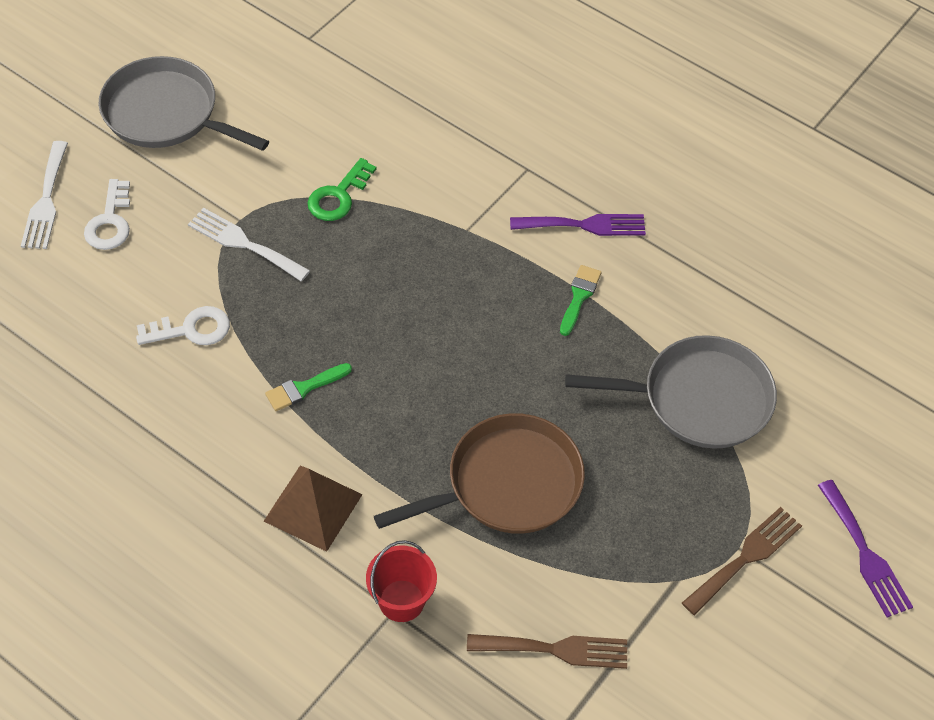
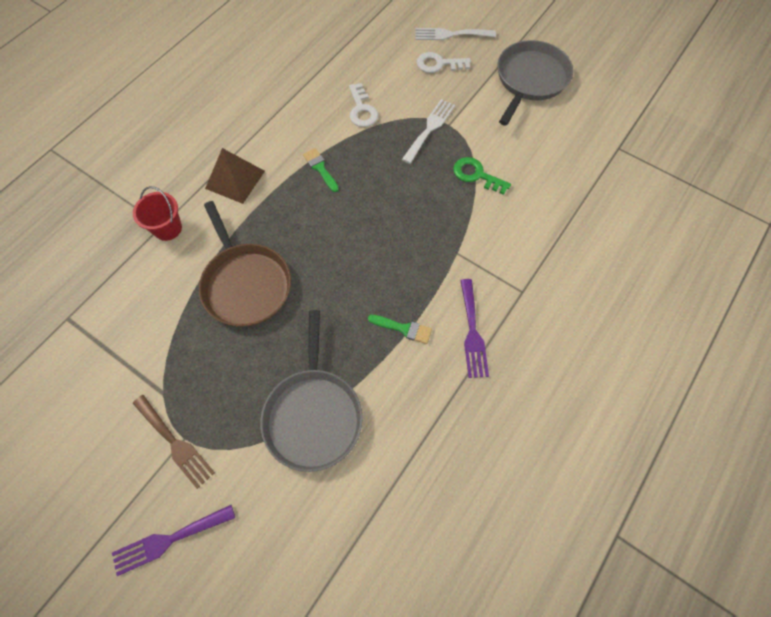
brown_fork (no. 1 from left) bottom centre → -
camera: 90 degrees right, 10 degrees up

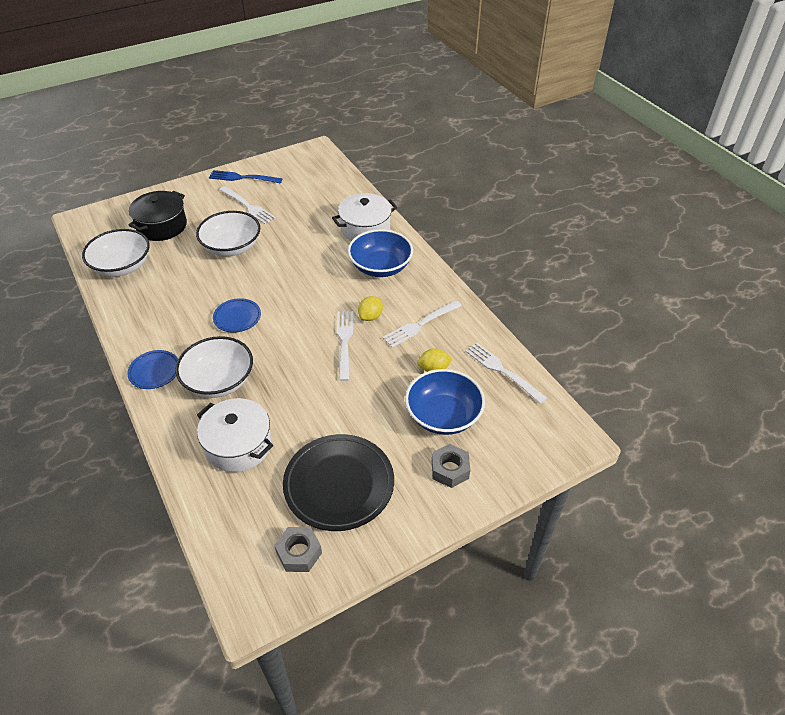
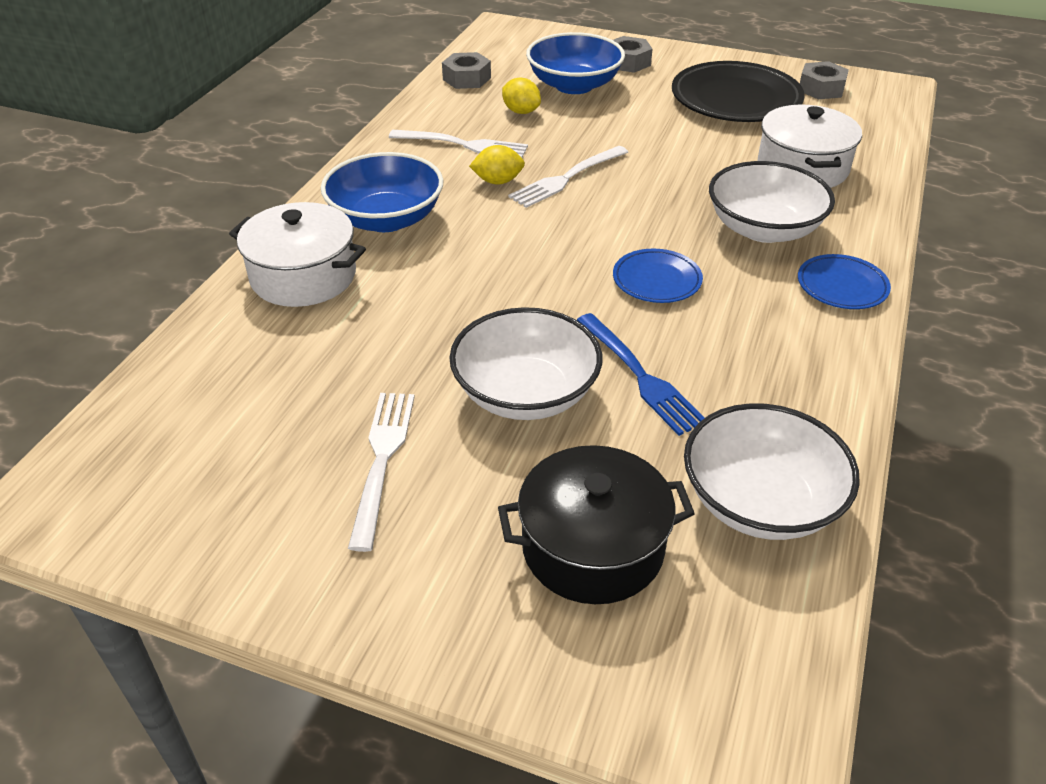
blue_fork top left → blue_fork centre, relocated
white_fork (no. 4 from left) centre → grey_nut (no. 1 from left) top centre
camera: 130 degrees left, 5 degrees down

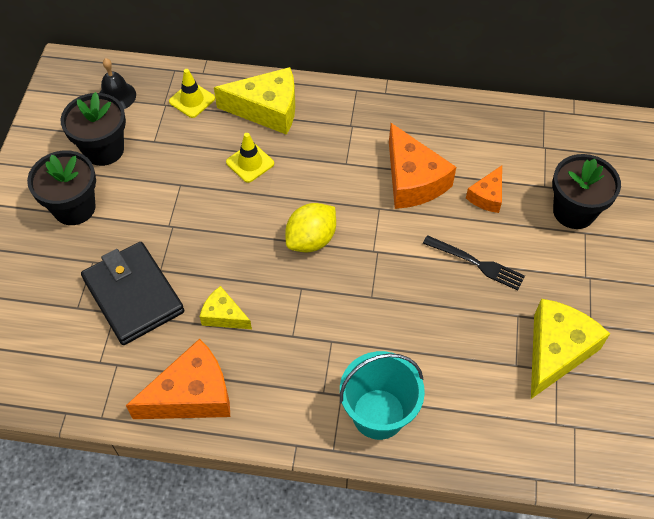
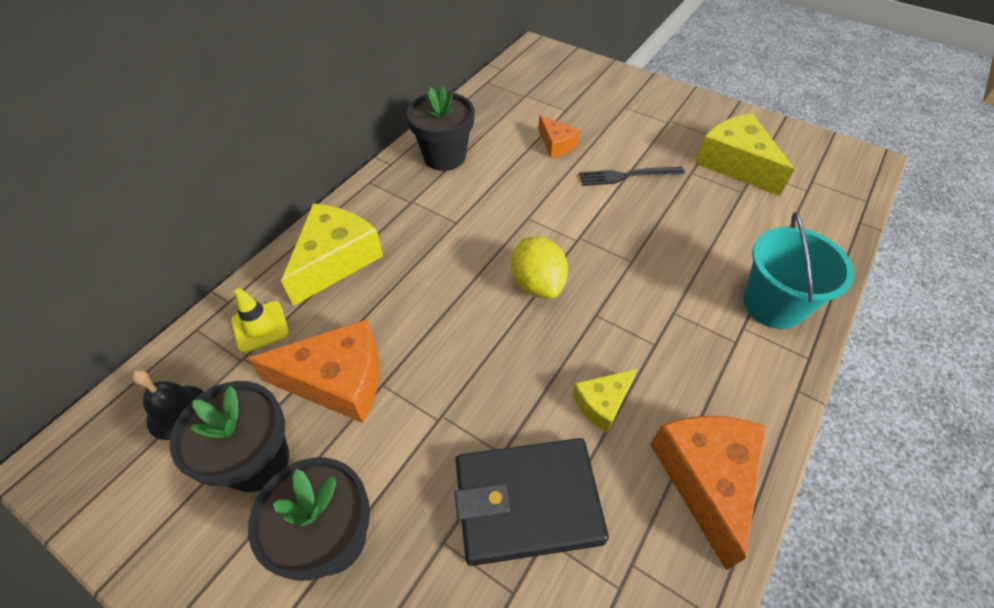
yellow_traffic_cone (no. 2 from left) top centre → -
orange_cheese (no. 2 from left in the first image) top centre → orange_cheese (no. 1 from left) middle left, relocated
black_fork middle right → black_fork top centre, 150 degrees counterclockwise
black_flower_pot (no. 3 from left) middle right → black_flower_pot (no. 3 from left) top centre, relocated
camera: 65 degrees left, 5 degrees down

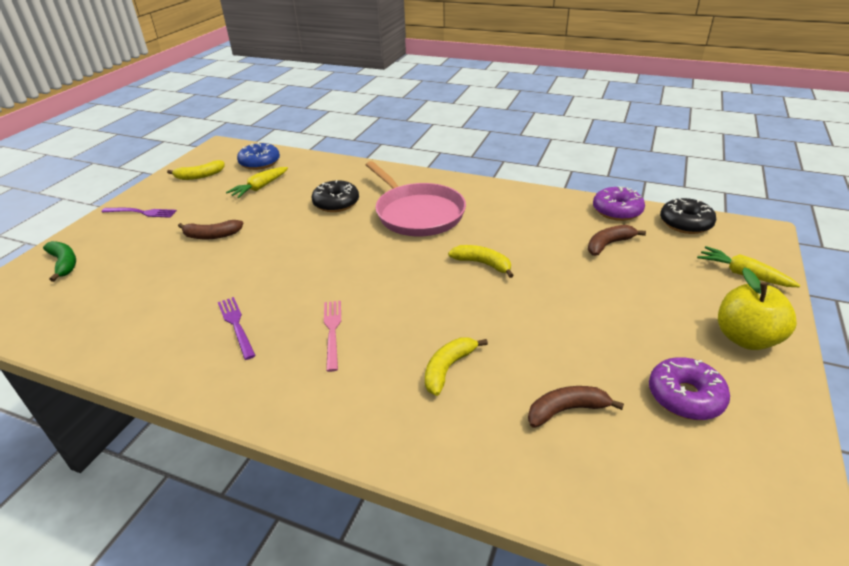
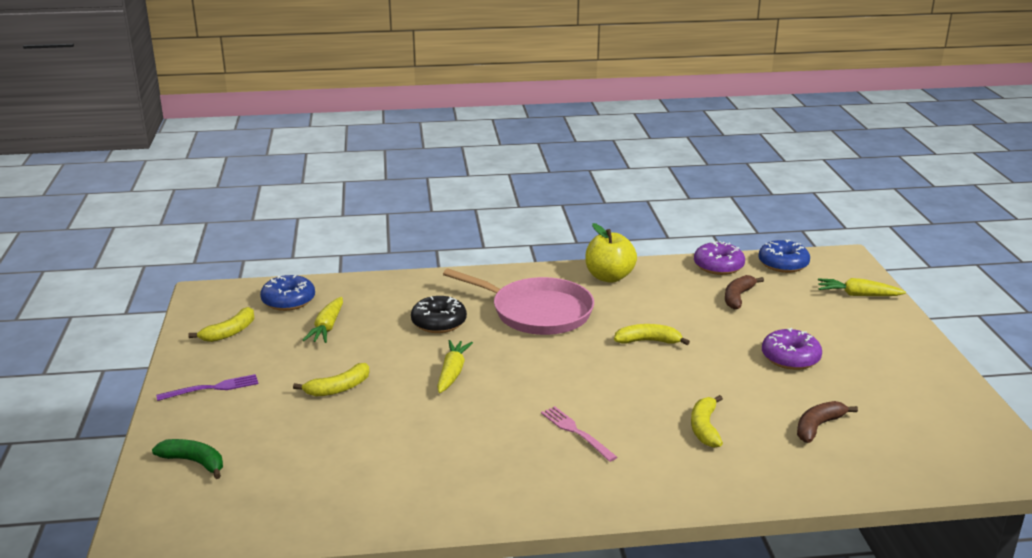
brown_banana (no. 1 from left) middle left → yellow_banana (no. 2 from left) bottom left
purple_fork (no. 2 from left) middle left → -
purple_donut (no. 2 from left) bottom right → purple_donut (no. 2 from left) middle right, relocated
black_donut (no. 2 from left) middle right → blue_donut (no. 2 from left) middle right
yellow_apple middle right → yellow_apple centre, relocated
- → yellow_carrot (no. 2 from left) centre
camera: 30 degrees left, 10 degrees down

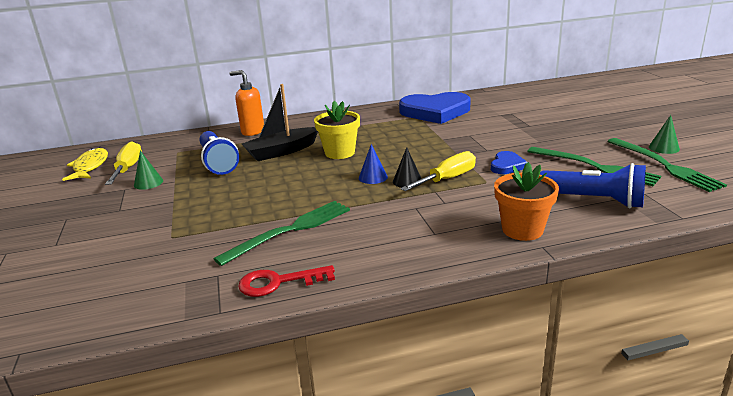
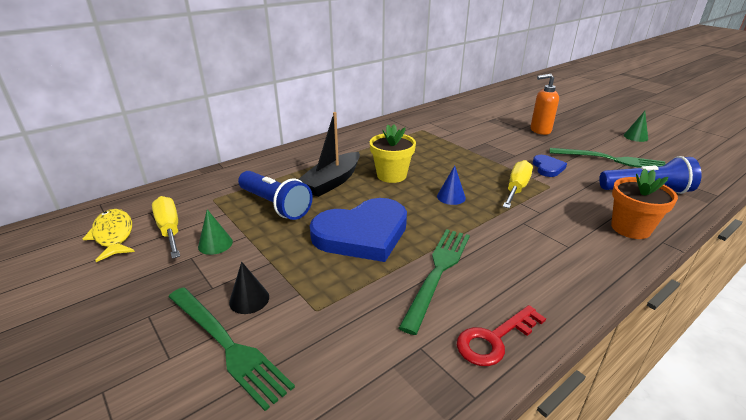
orange_soap_dispenser top centre → orange_soap_dispenser top right, relocated
black_cone centre → black_cone bottom centre, relocated
blue_heart (no. 1 from left) top centre → blue_heart (no. 1 from left) centre, relocated
green_fork (no. 3 from left in the first image) middle right → green_fork (no. 1 from left) bottom left, relocated
camera: 25 degrees left, 5 degrees up

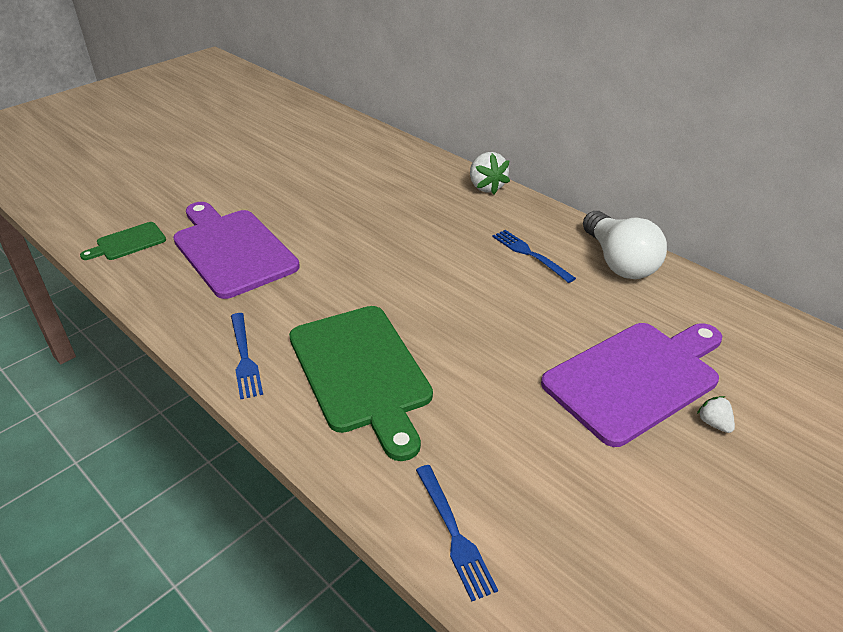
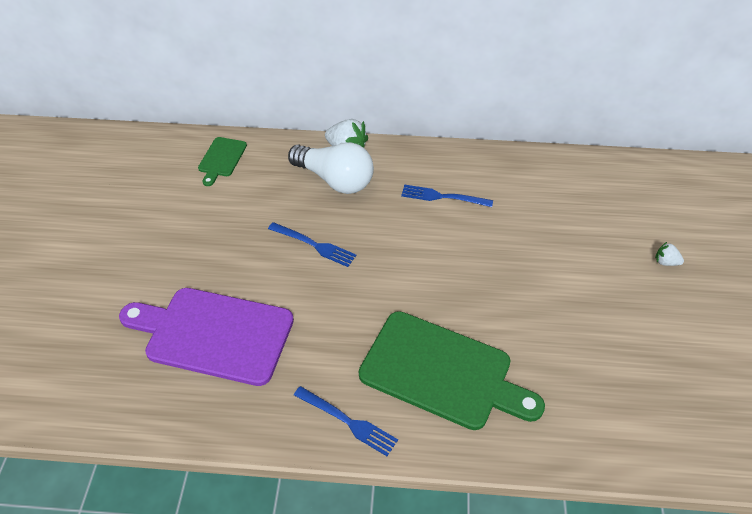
green_cutting_board (no. 1 from left) middle left → green_cutting_board (no. 1 from left) top left, relocated
blue_fork (no. 2 from left in the first image) bottom centre → blue_fork (no. 1 from left) centre, relocated
purple_cutting_board (no. 2 from left) middle right → -
white_light_bulb middle right → white_light_bulb top centre, relocated
camera: 40 degrees left, 10 degrees up

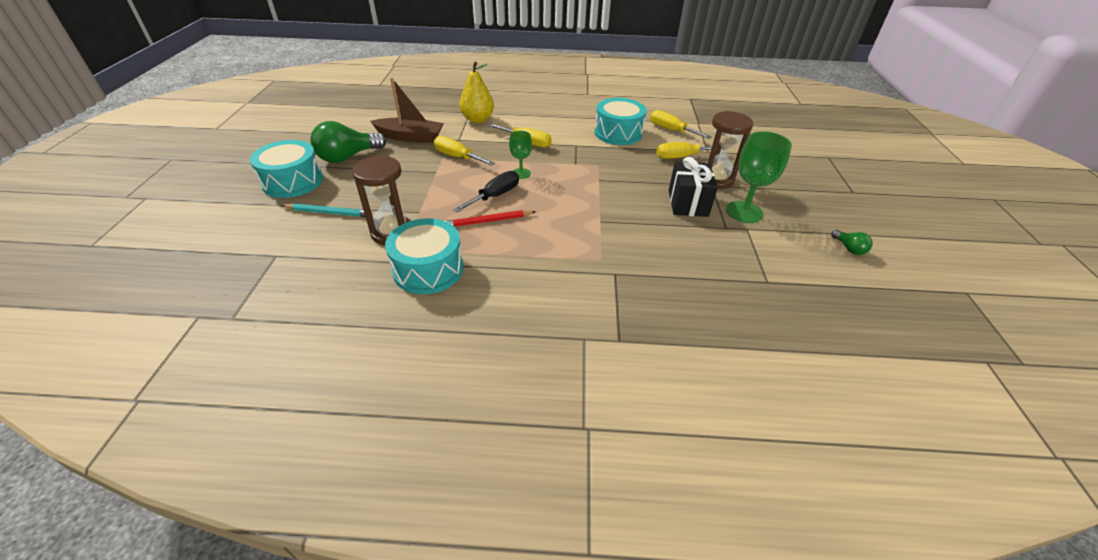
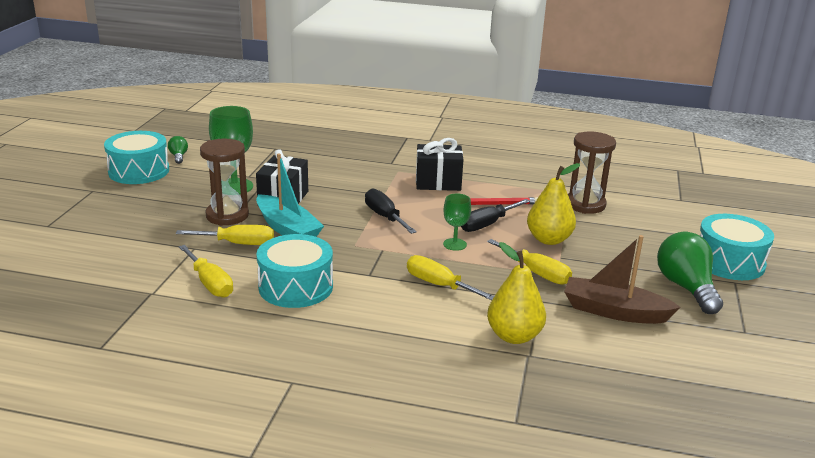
turquoise_pencil middle left → -
green_light_bulb (no. 1 from left in the first image) top left → green_light_bulb (no. 2 from left) middle right, 75 degrees counterclockwise
turquoise_drum (no. 2 from left in the first image) centre → turquoise_drum (no. 1 from left) middle left, relocated
- → turquoise_boat centre
- → black_screwdriver (no. 1 from left) centre
- → black_gift (no. 2 from left) centre
- → yellow_pear (no. 2 from left) middle right
camera: 170 degrees left, 15 degrees down

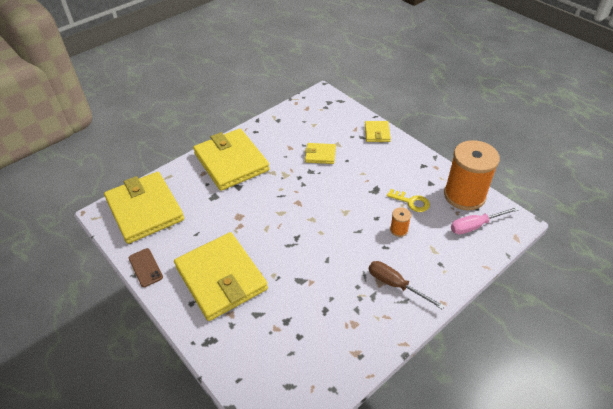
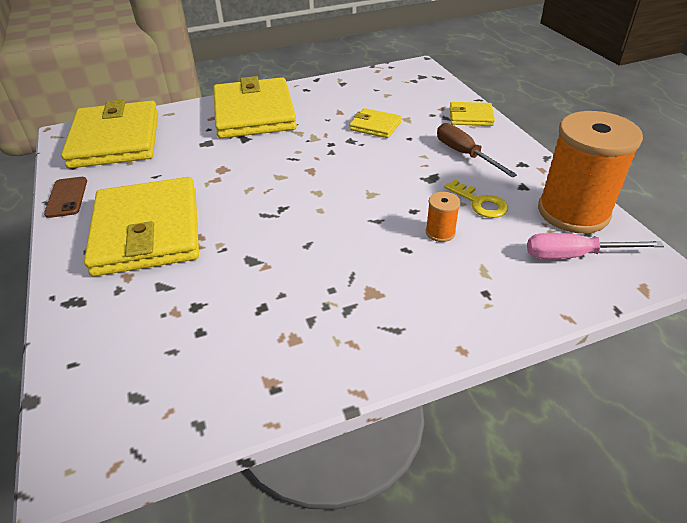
yellow_wallet (no. 5 from left) top centre → yellow_wallet (no. 5 from left) top right, 75 degrees clockwise
brown_screwdriver bottom centre → brown_screwdriver top right, relocated
camera: 20 degrees right, 5 degrees down

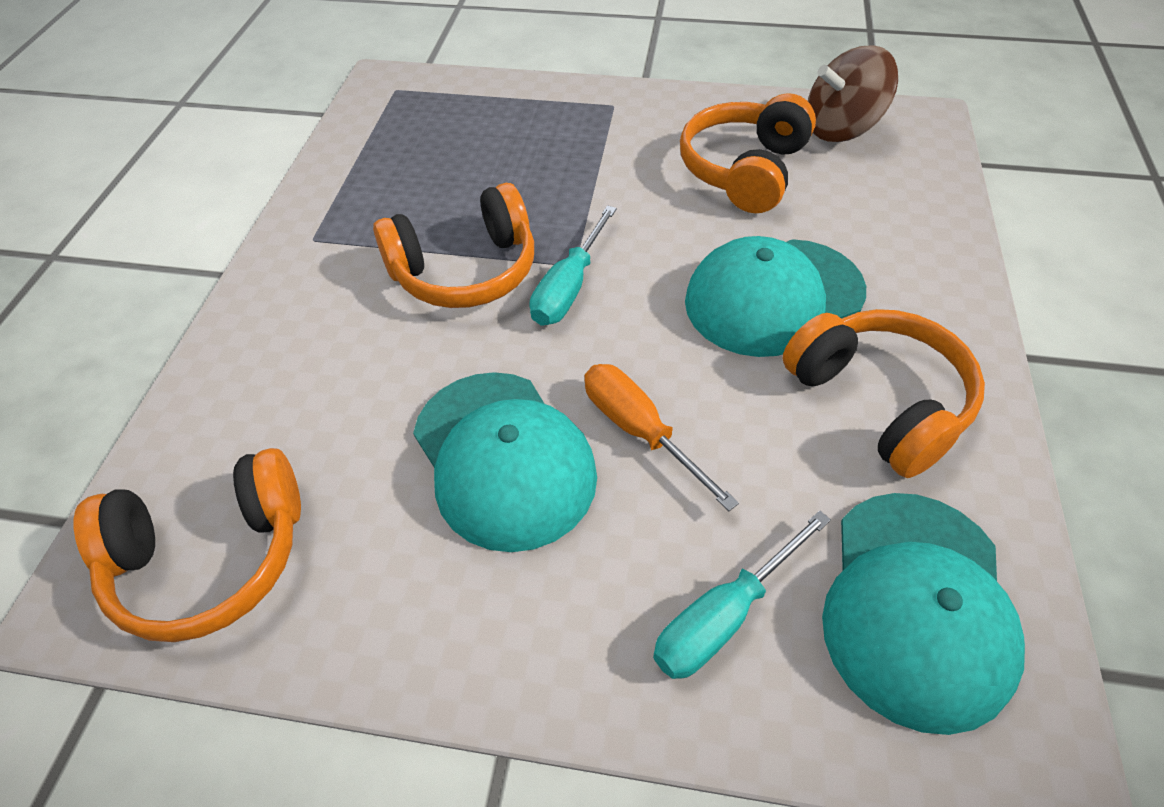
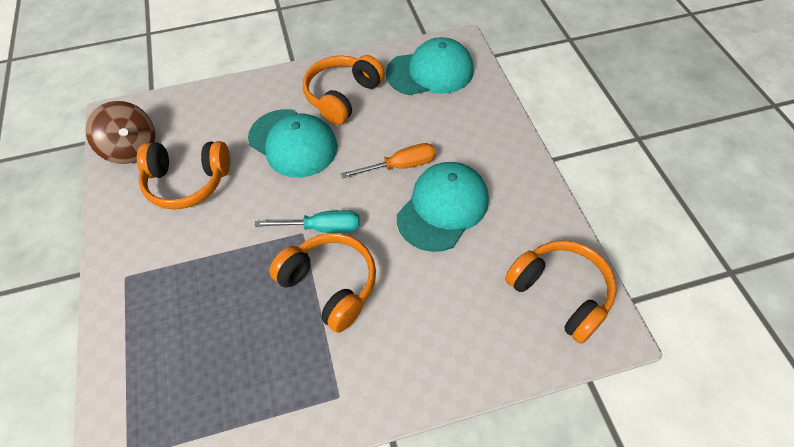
orange_screwdriver centre, 135 degrees counterclockwise
turquoise_screwdriver (no. 2 from left) bottom centre → -
camera: 115 degrees left, 5 degrees up

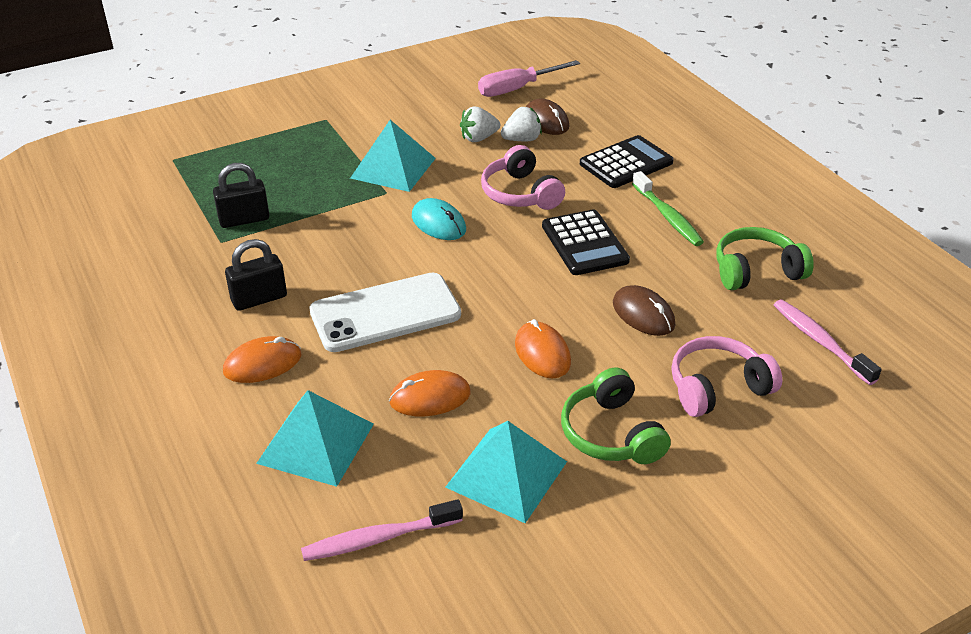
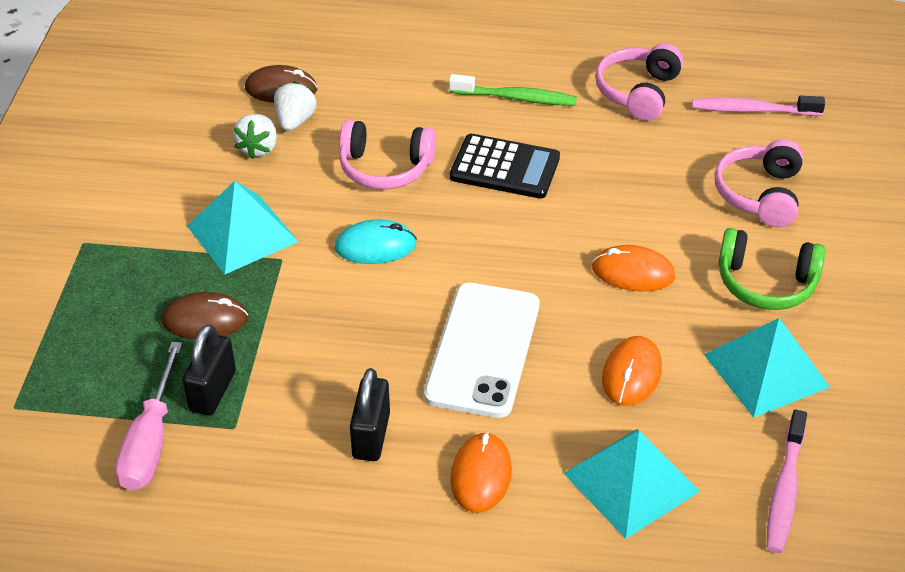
pink_screwdriver top centre → pink_screwdriver bottom left, relocated
black_calculator (no. 2 from left) top centre → -
brown_mouse (no. 2 from left in the first image) centre → brown_mouse (no. 1 from left) middle left, relocated
green_headphones (no. 2 from left) middle right → pink_headphones (no. 2 from left) top right
camera: 55 degrees left, 5 degrees up

